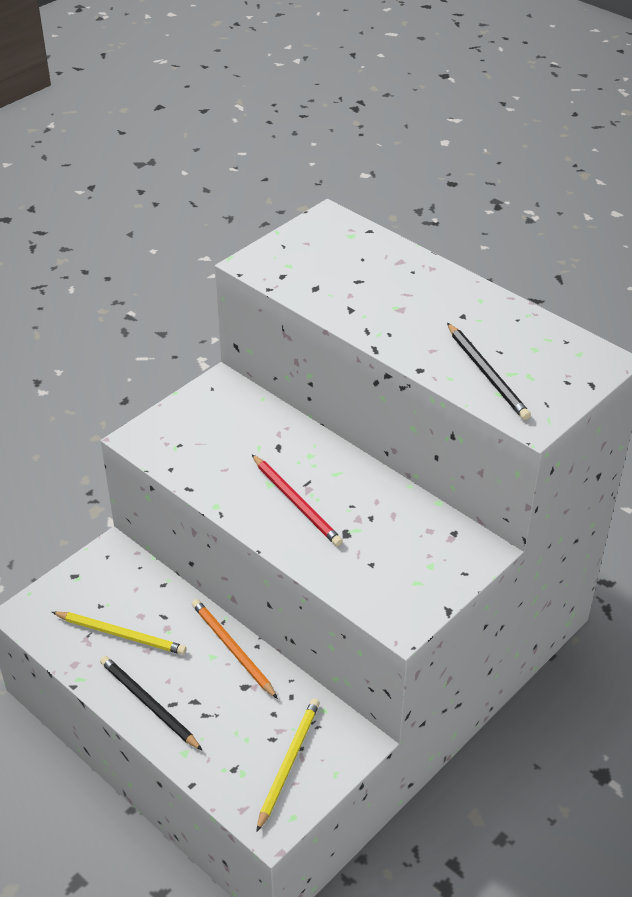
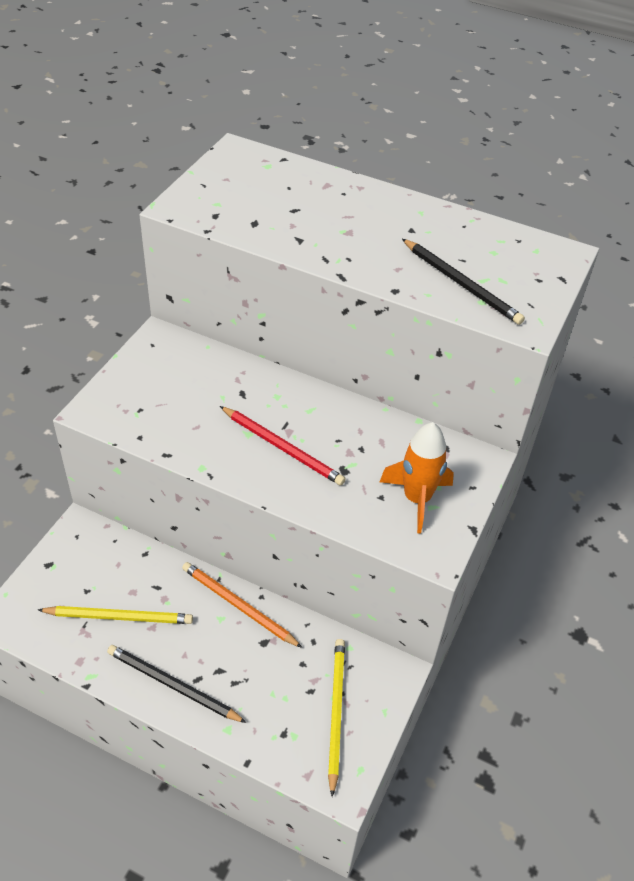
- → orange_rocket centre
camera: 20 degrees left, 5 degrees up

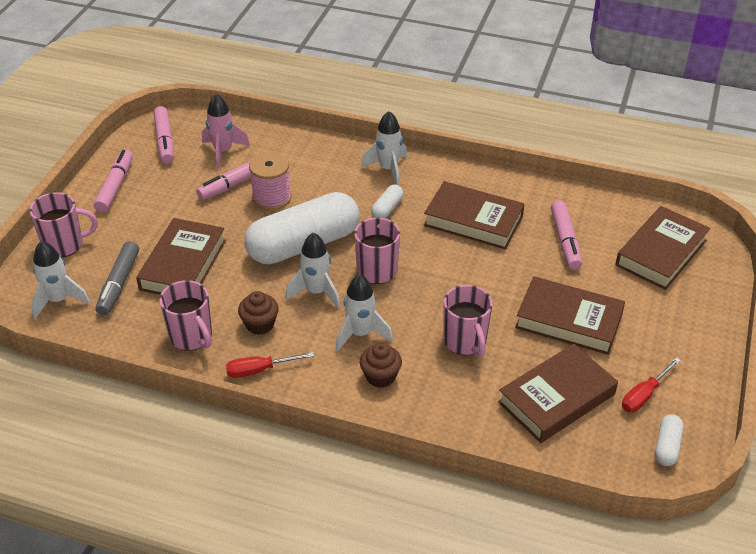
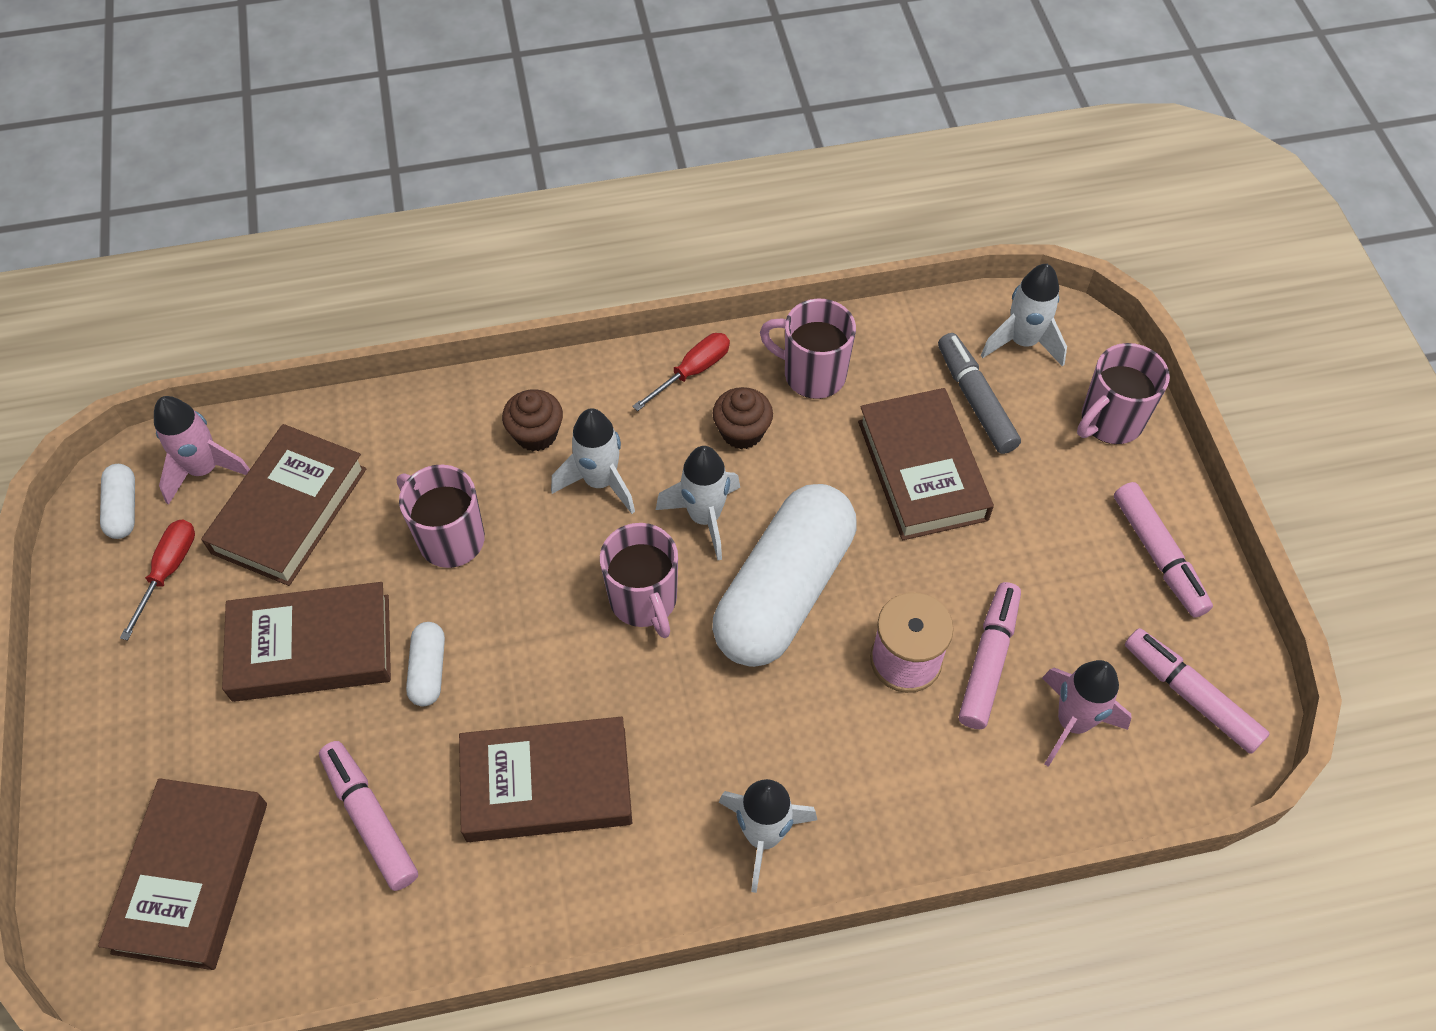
white_capsule (no. 2 from left) centre → white_capsule (no. 2 from left) middle left, relocated
- → pink_rocket (no. 1 from left) middle left
camera: 150 degrees right, 15 degrees up

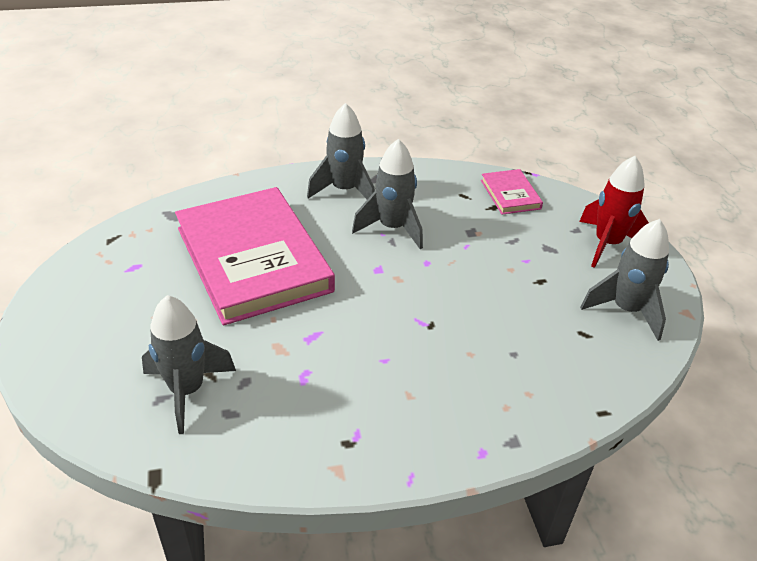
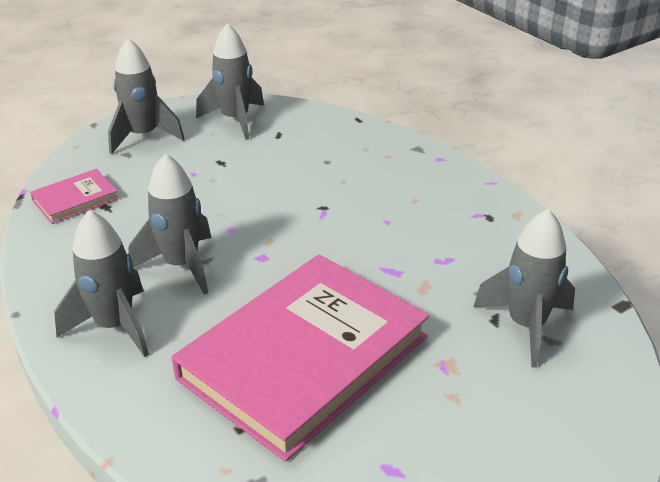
red_rocket middle right → grey_rocket (no. 2 from left) top left
camera: 110 degrees left, 5 degrees down

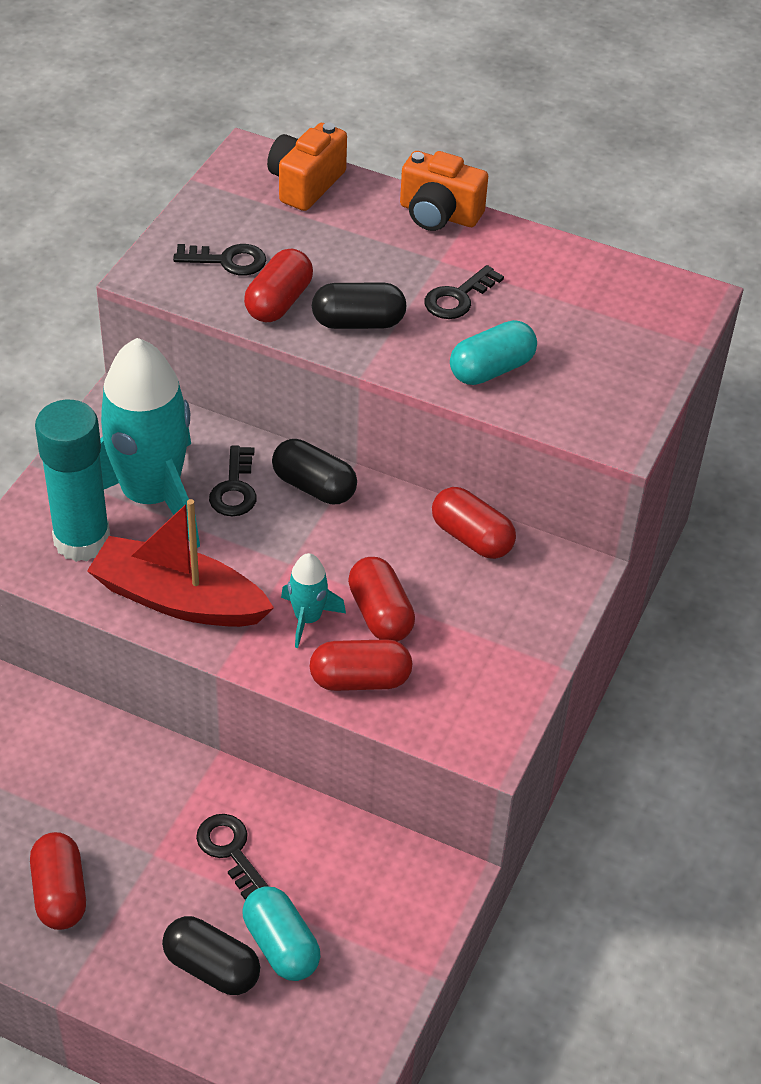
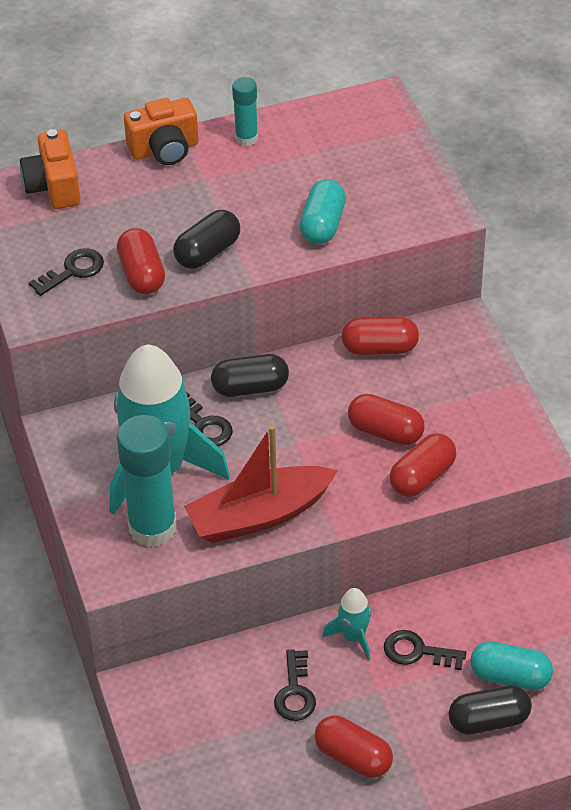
turquoise_rocket (no. 2 from left) centre → turquoise_rocket (no. 2 from left) bottom centre, relocated
black_key (no. 4 from left in the first image) top centre → black_key (no. 3 from left) bottom centre, relocated
- → turquoise_glue_stick (no. 2 from left) top centre
camera: 40 degrees left, 0 degrees up

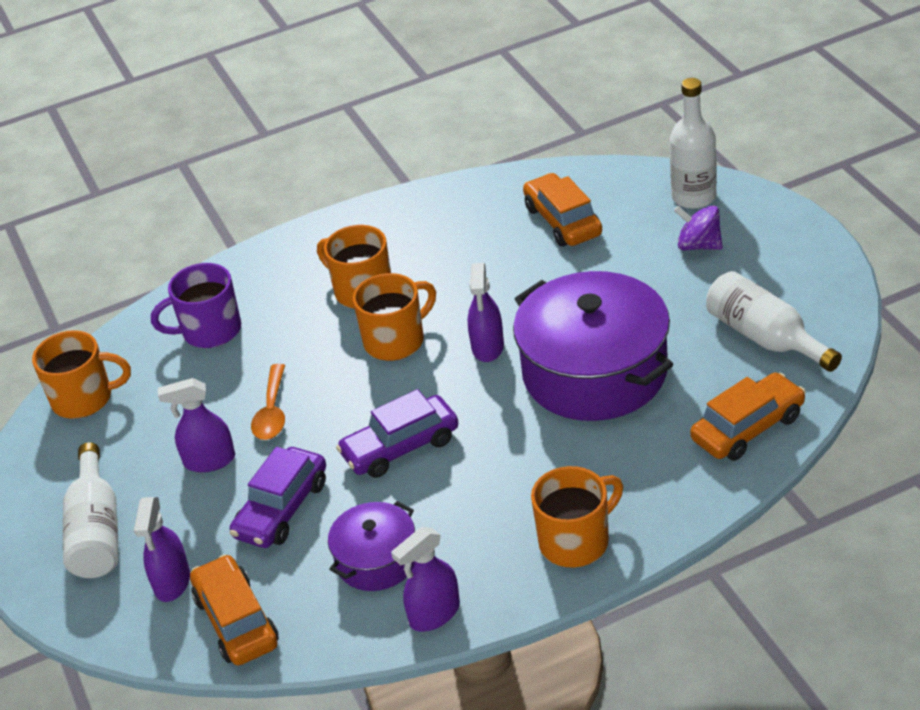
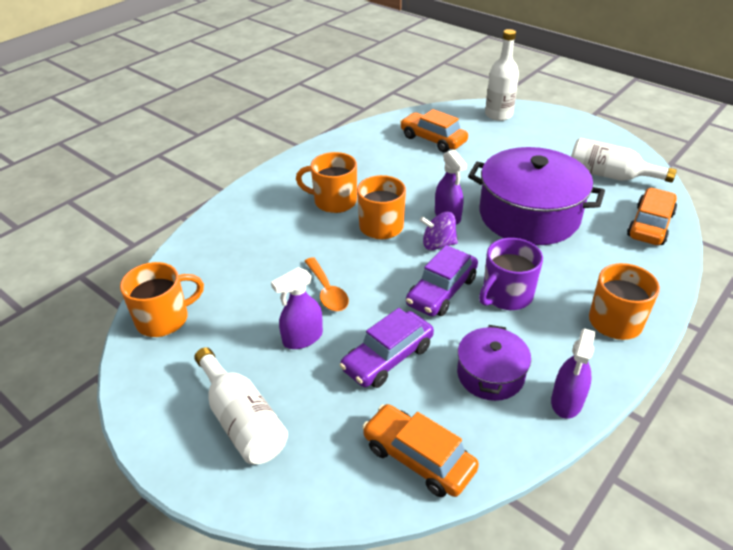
purple_spray_bottle (no. 1 from left) bottom left → -
purple_mug middle left → purple_mug middle right, relocated
purple_car (no. 1 from left) bottom left → purple_car (no. 1 from left) centre, 45 degrees clockwise
purple_spinning_top top right → purple_spinning_top centre, relocated
camera: 30 degrees left, 0 degrees up

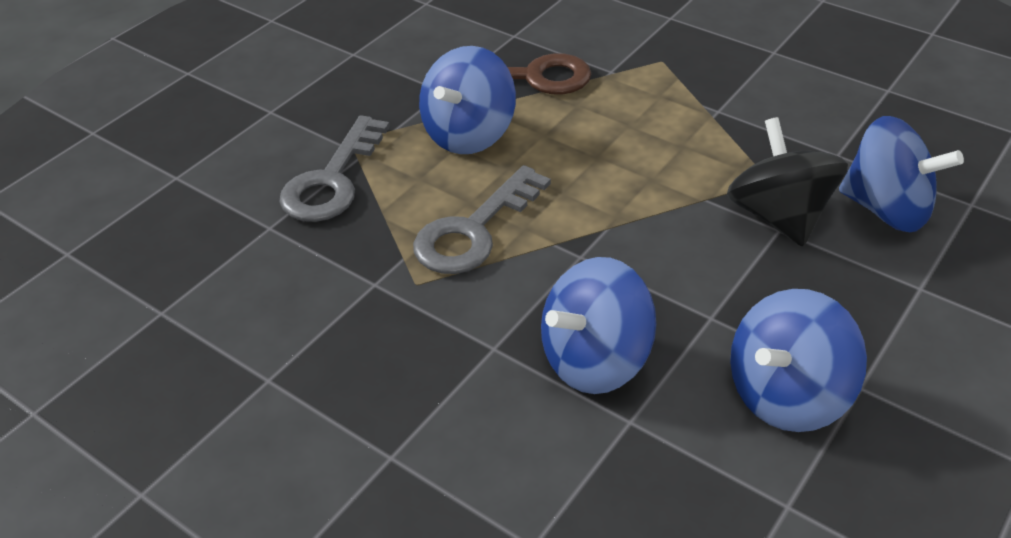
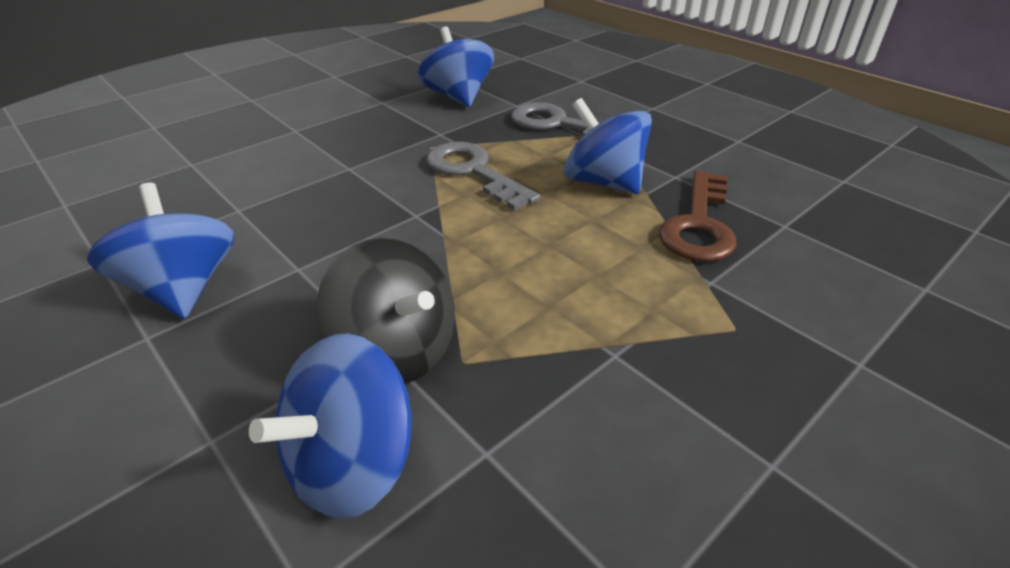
blue_spinning_top (no. 2 from left in the first image) centre → blue_spinning_top (no. 3 from left) top centre, relocated
black_spinning_top middle right → black_spinning_top centre, 45 degrees clockwise
camera: 100 degrees right, 5 degrees down

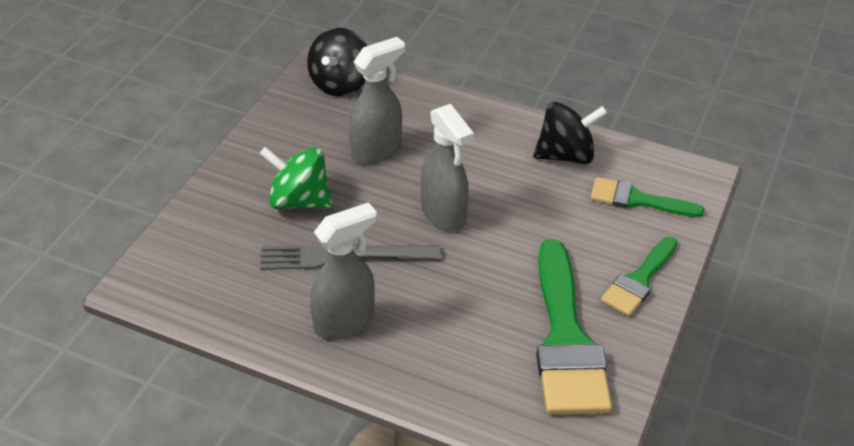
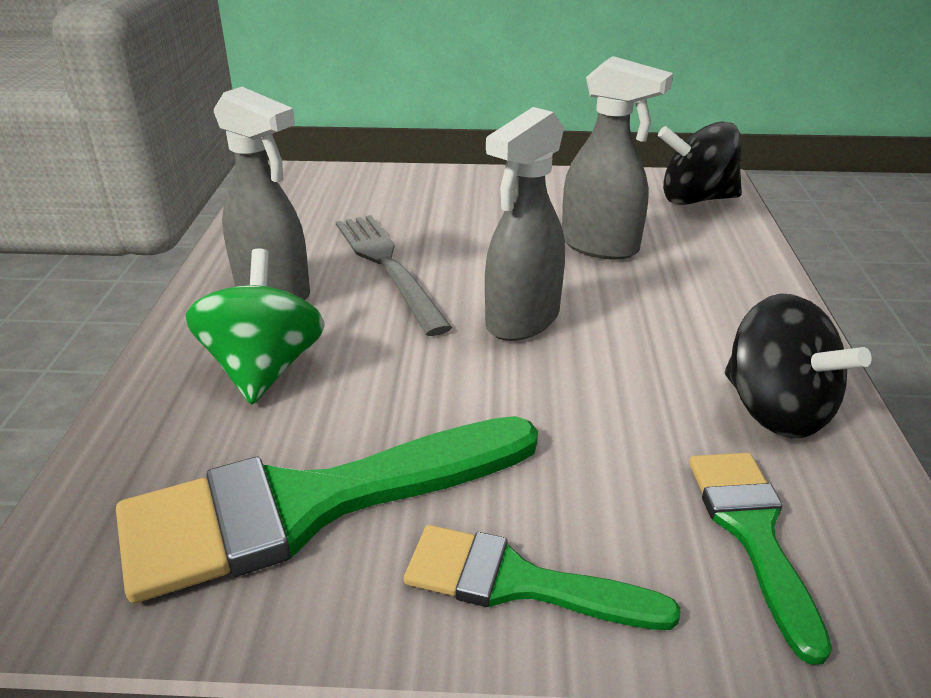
green_spinning_top centre → green_spinning_top middle left, relocated
camera: 70 degrees right, 10 degrees down

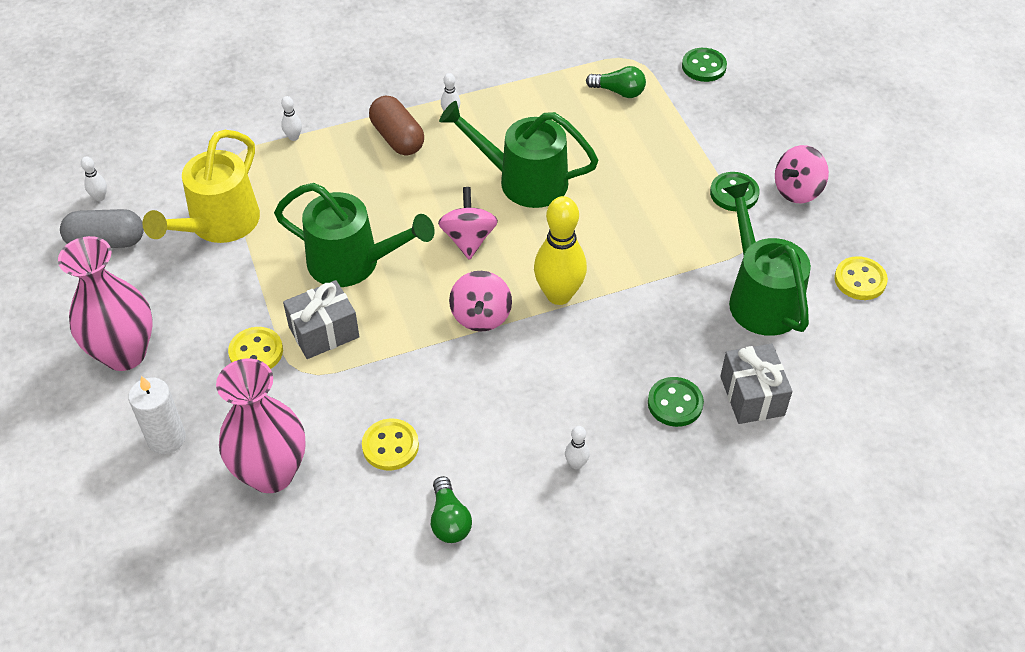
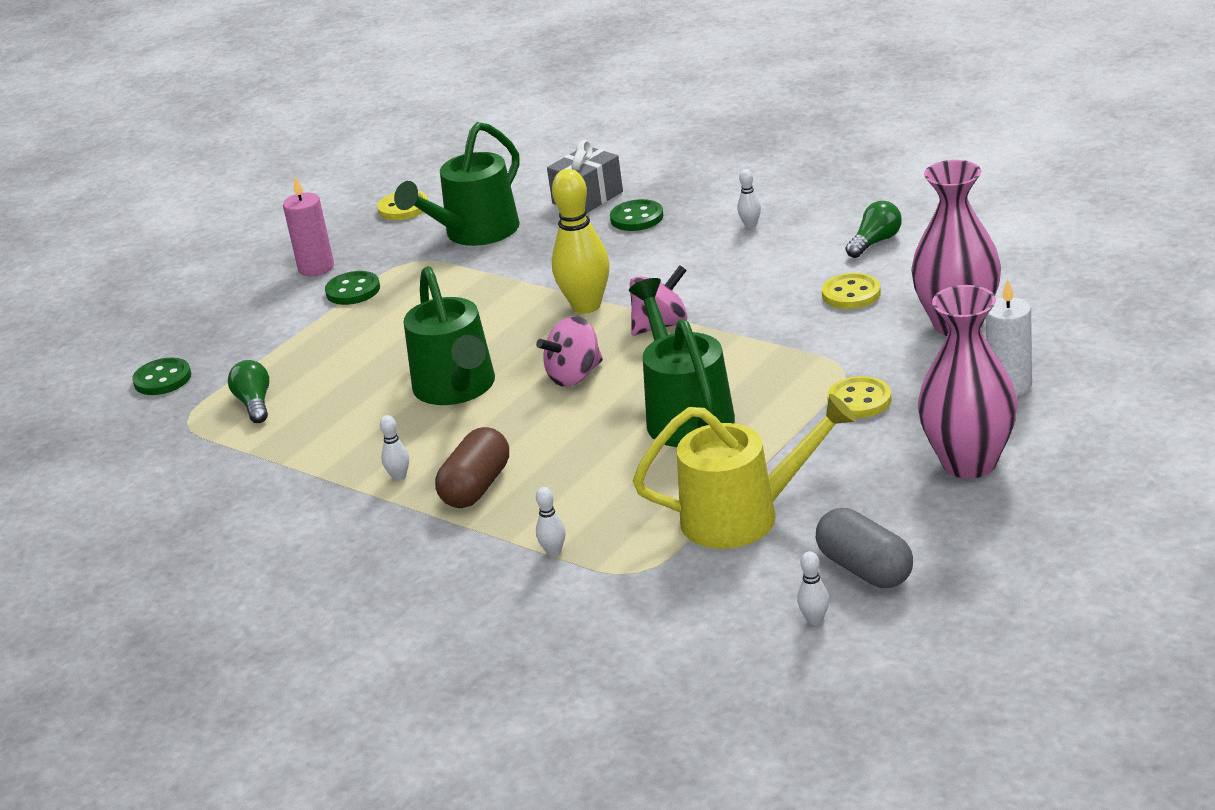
grey_gift (no. 1 from left) middle left → -
pink_spinning_top (no. 3 from left) top right → pink_candle top left
camera: 120 degrees left, 20 degrees down

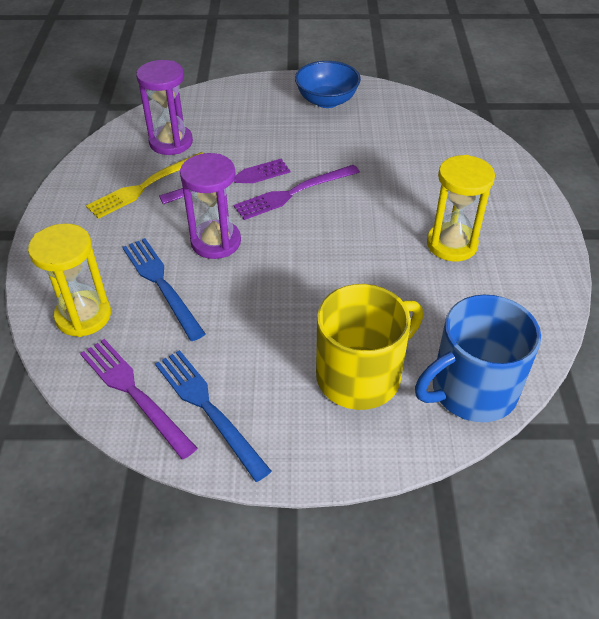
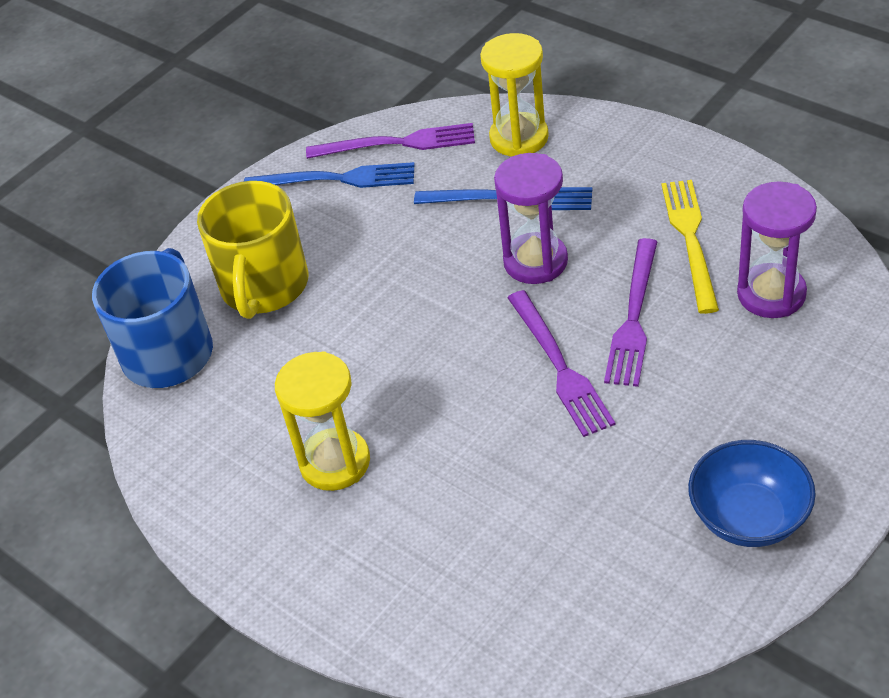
purple_fork (no. 3 from left in the first image) top centre → purple_fork (no. 2 from left) centre, 150 degrees clockwise
camera: 135 degrees right, 0 degrees up

